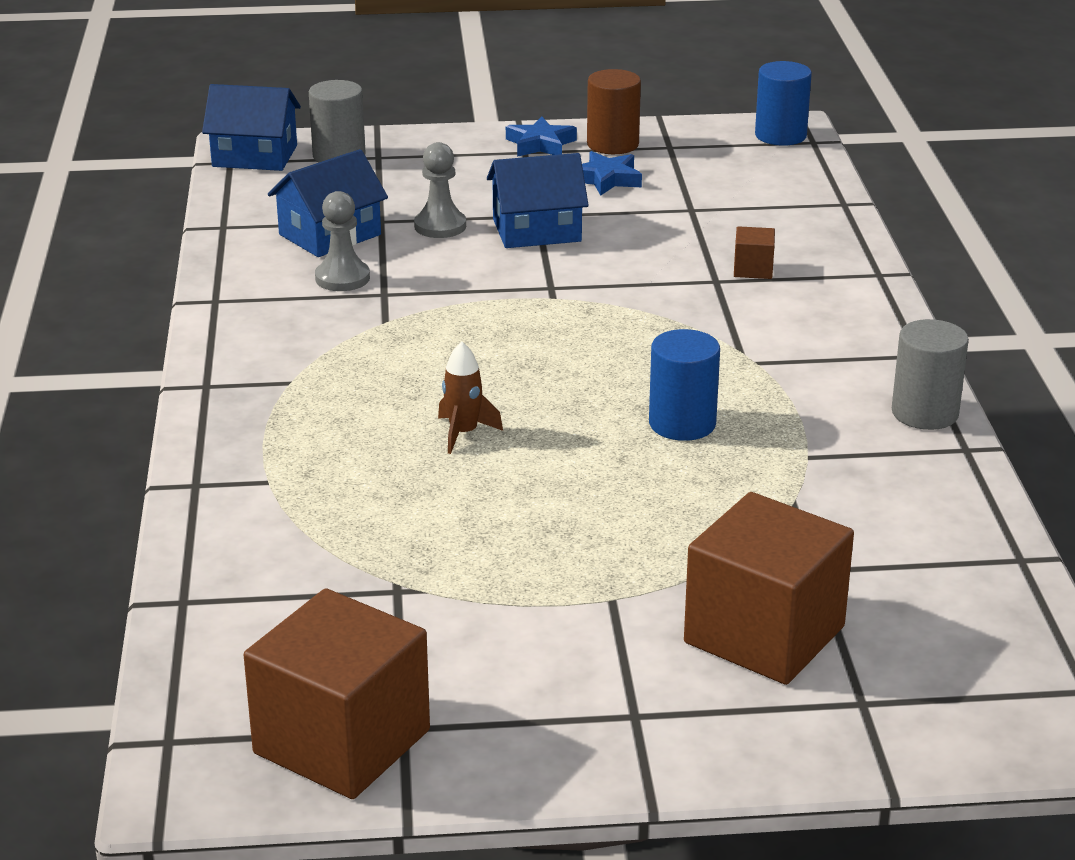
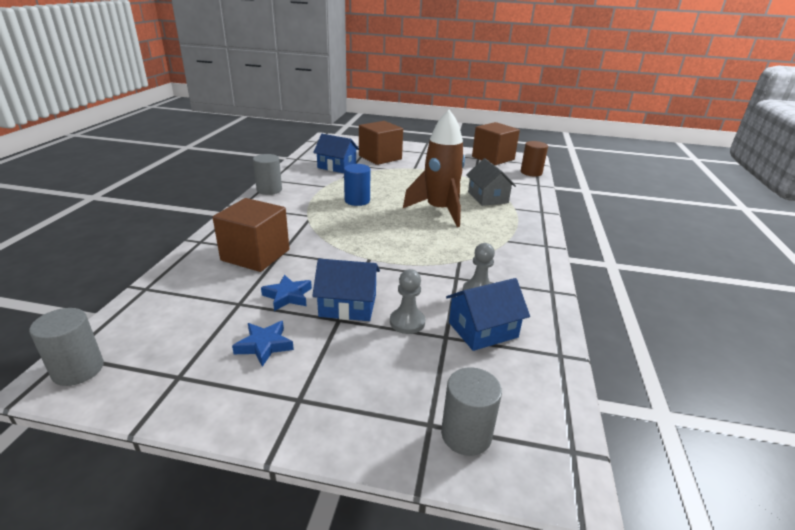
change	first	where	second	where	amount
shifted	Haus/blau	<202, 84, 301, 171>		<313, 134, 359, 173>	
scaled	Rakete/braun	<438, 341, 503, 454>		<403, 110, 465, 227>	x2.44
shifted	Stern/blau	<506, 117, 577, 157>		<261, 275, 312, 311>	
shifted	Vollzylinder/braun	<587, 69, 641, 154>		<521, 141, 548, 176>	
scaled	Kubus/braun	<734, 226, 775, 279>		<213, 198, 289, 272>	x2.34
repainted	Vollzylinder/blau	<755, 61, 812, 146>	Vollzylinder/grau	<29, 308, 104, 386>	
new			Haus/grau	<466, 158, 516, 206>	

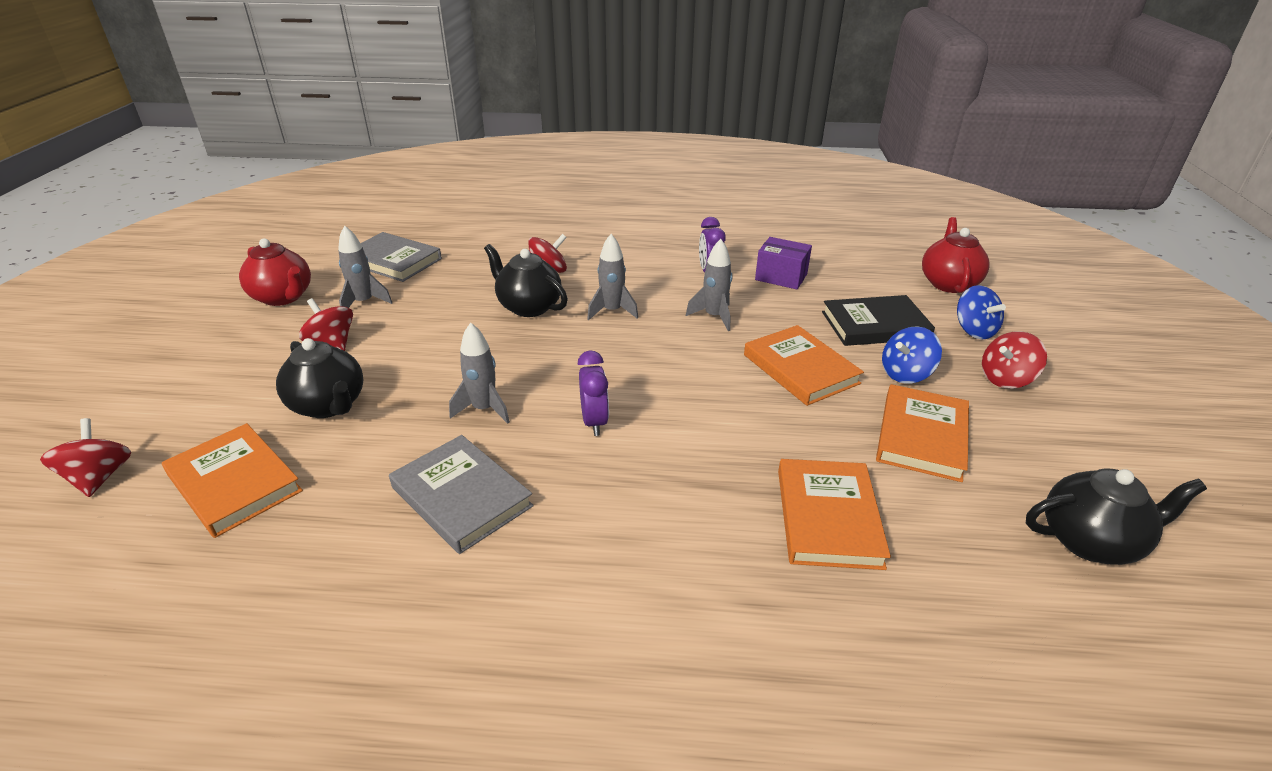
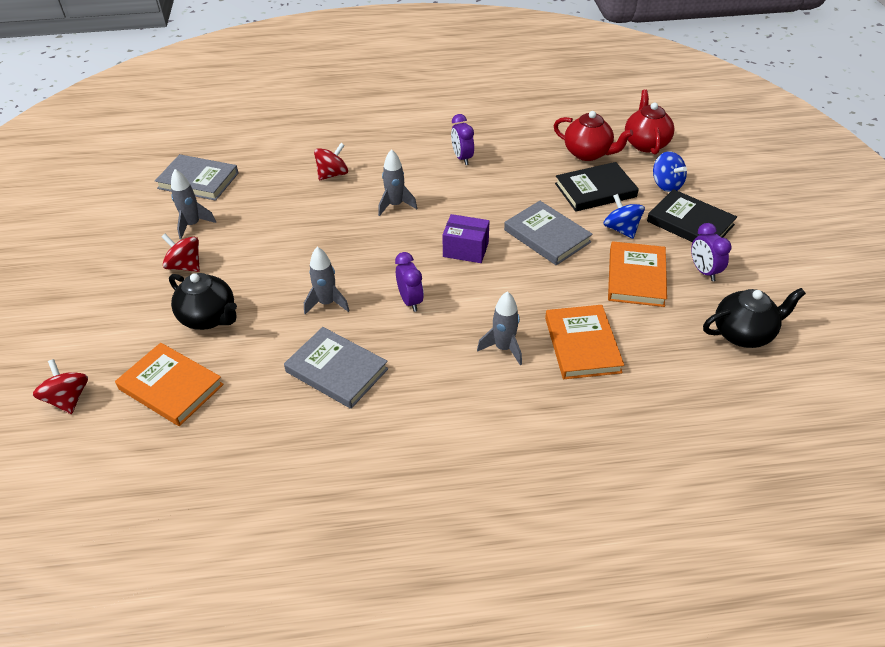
change	first	where	second	where	amount
shifted	Teekanne/rot	<239, 238, 311, 306>		<554, 111, 633, 161>	
gone	Teekanne/schwarz	<484, 244, 568, 317>			
shifted	Rakete/grau	<686, 239, 732, 331>		<477, 291, 522, 365>	
repainted	Buch/orange	<744, 325, 864, 406>	Buch/grau	<504, 201, 593, 265>	
shifted	Schachtel/lila	<755, 237, 812, 289>		<442, 214, 489, 263>	
rotated	Kreisel/blau	<882, 326, 942, 383>		<604, 194, 645, 239>	105 degrees clockwise
swapped	Kreisel/rot	<982, 331, 1047, 388>	Buch/schwarz	<647, 189, 737, 242>	
new			Wecker/lila	<691, 223, 732, 281>	

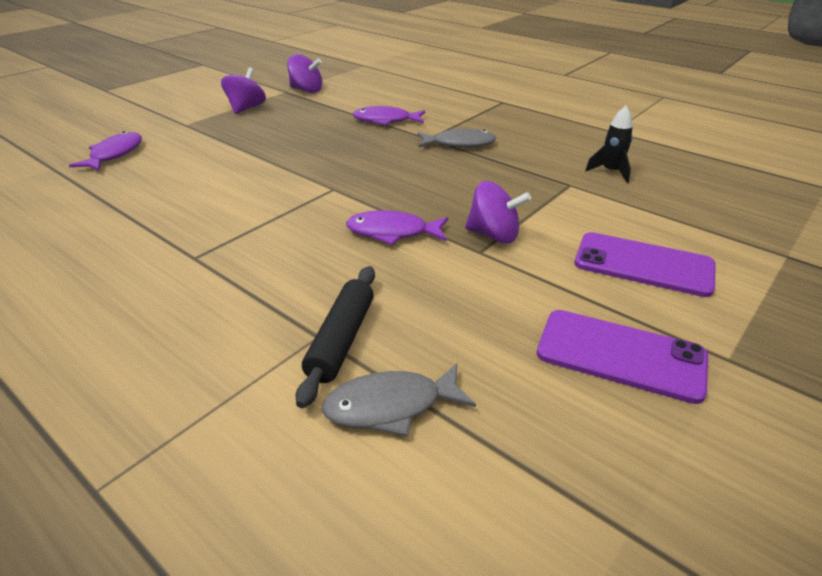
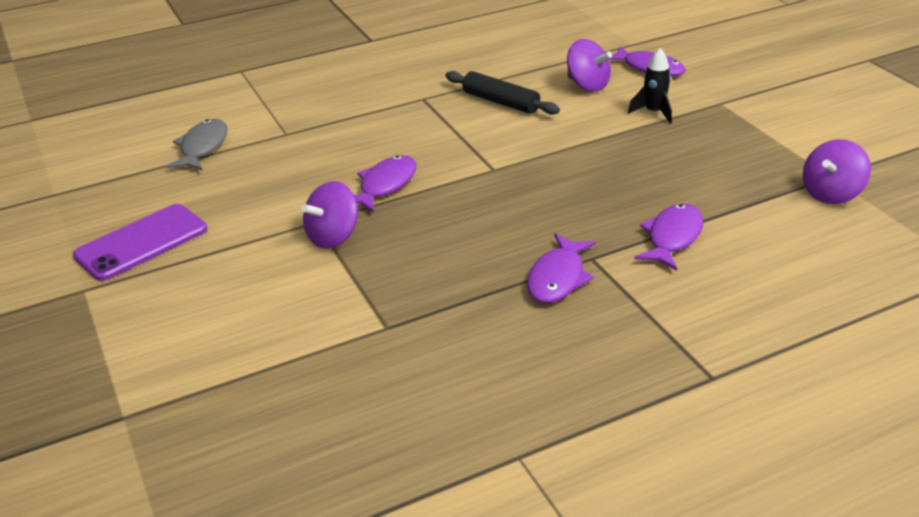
change	first	where	second	where	amount
shifted	Kreisel/lila	<221, 68, 266, 114>		<567, 39, 612, 92>	
shifted	Nudelholz/schwarz	<296, 266, 375, 408>		<445, 71, 560, 115>	
repainted	Fisch/grau	<417, 128, 496, 148>	Fisch/lila	<527, 233, 596, 303>	
gone	Handy/lila	<574, 232, 716, 297>			
shifted	Rakete/schwarz	<585, 106, 633, 183>		<628, 48, 672, 124>	

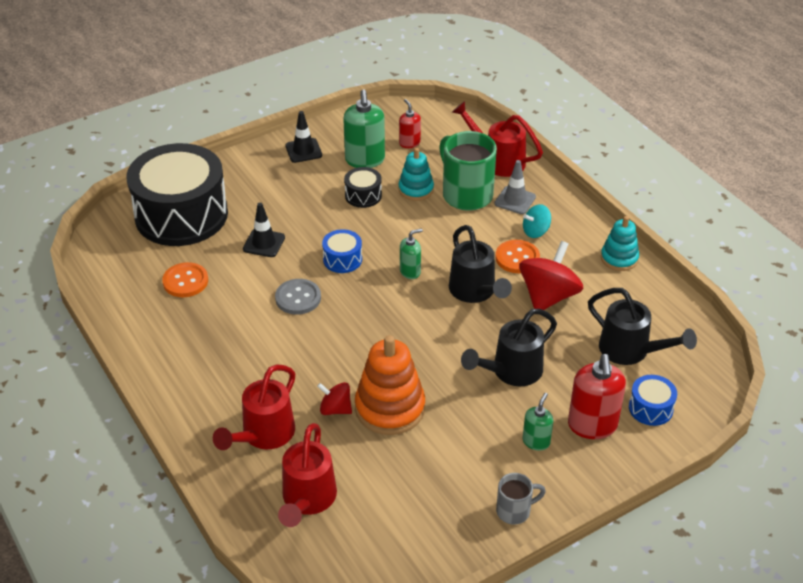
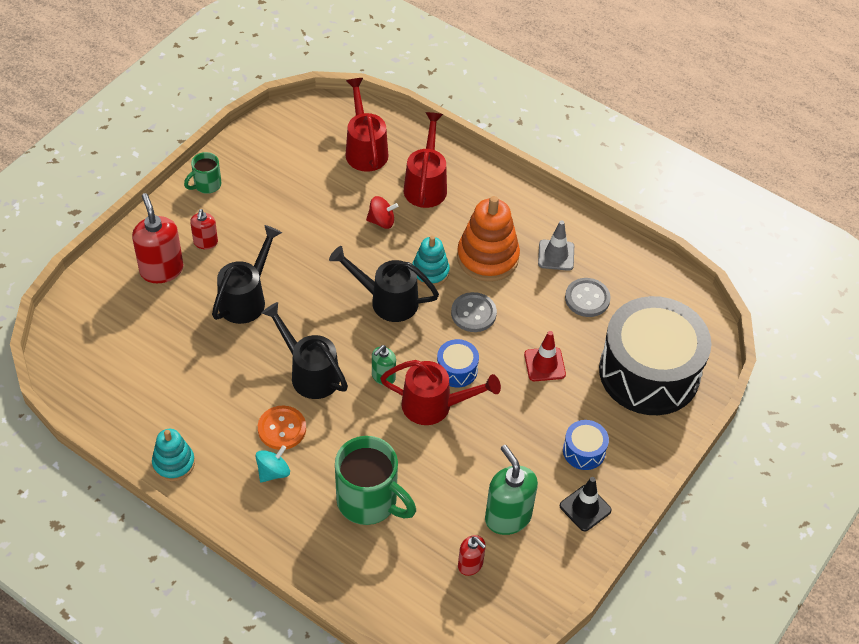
change	first	where	second	where	amount
repainted	Knopf/orange	<162, 262, 208, 297>	Knopf/grau	<565, 278, 611, 317>	
repainted	Leitkegel/schwarz	<243, 203, 285, 257>	Leitkegel/rot	<524, 331, 566, 381>	
gone	Trommel/schwarz	<344, 167, 382, 208>			
shifted	Stapelspielzeug/orange	<355, 335, 425, 435>		<457, 196, 520, 282>	
shifted	Stapelspielzeug/türkis	<399, 148, 434, 201>		<412, 236, 450, 287>	
shifted	Gießkanne/rot	<452, 101, 543, 177>		<380, 360, 501, 425>	
shifted	Leitkegel/grau	<494, 160, 536, 214>		<538, 220, 574, 271>	
repainted	Tasse/grau	<496, 473, 546, 525>	Tasse/grün	<184, 152, 222, 194>	
gone	Kreisel/rot	<519, 241, 584, 310>			
repainted	Seifenspender/grün	<523, 393, 553, 451>	Seifenspender/rot	<190, 209, 218, 249>	
shifted	Gießkanne/schwarz	<588, 288, 697, 365>		<329, 246, 439, 322>	
shifted	Trommel/blau	<629, 375, 677, 426>		<563, 420, 609, 470>	

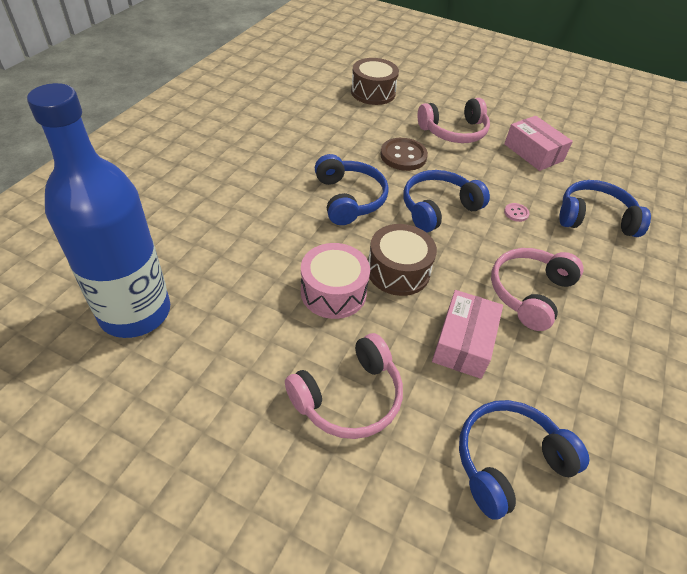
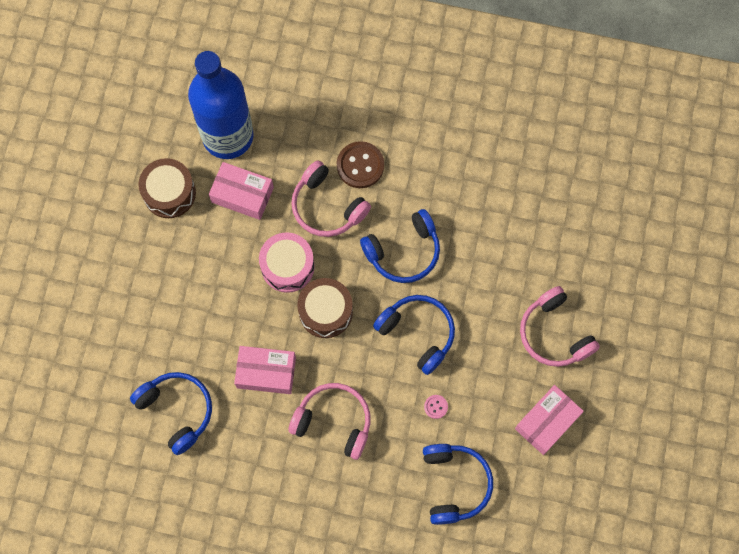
change	first	where	second	where	amount
shifted	Kopfhörer/rosa	<285, 333, 403, 439>		<291, 160, 371, 237>	
shifted	Trommel/braun	<351, 58, 399, 105>		<138, 158, 196, 218>	
shifted	Knopf/braun	<380, 138, 428, 171>		<337, 141, 384, 188>	
new			Schachtel/rosa	<209, 162, 274, 220>	

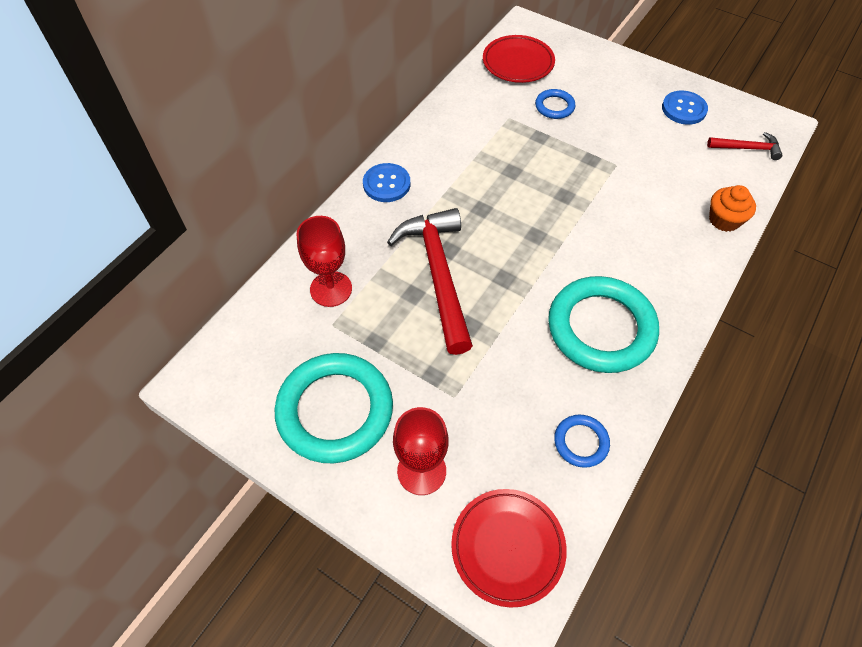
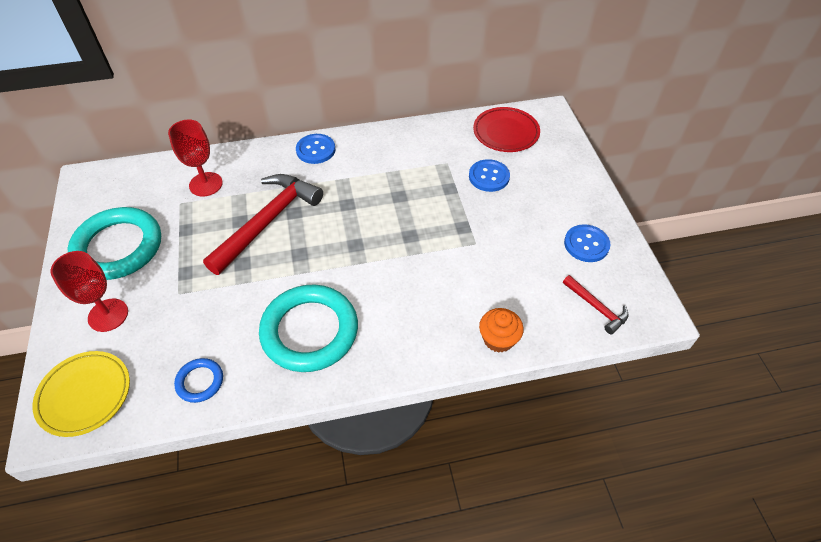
change	first	where	second	where	amount
repainted	Teller/rot	<451, 489, 567, 608>	Teller/gelb	<32, 351, 130, 437>	
swapped	Ring/blau	<535, 89, 575, 119>	Knopf/blau	<469, 159, 510, 192>	

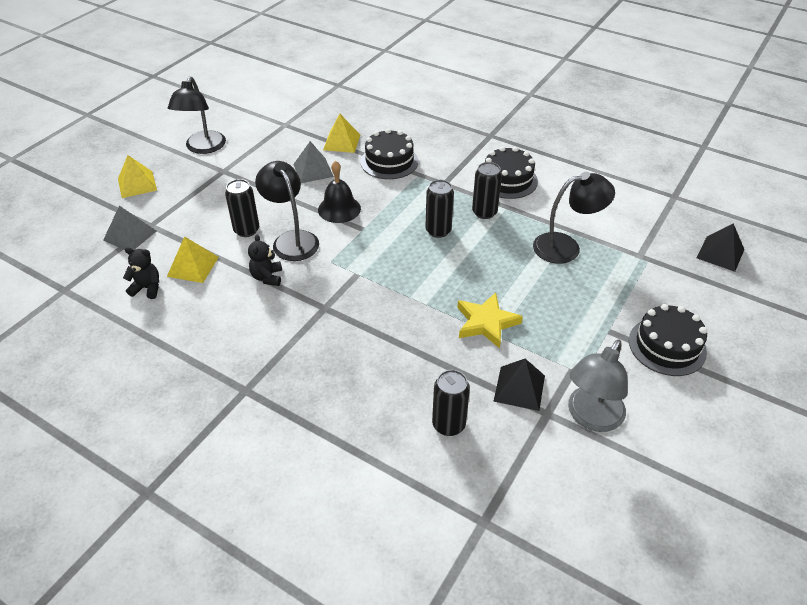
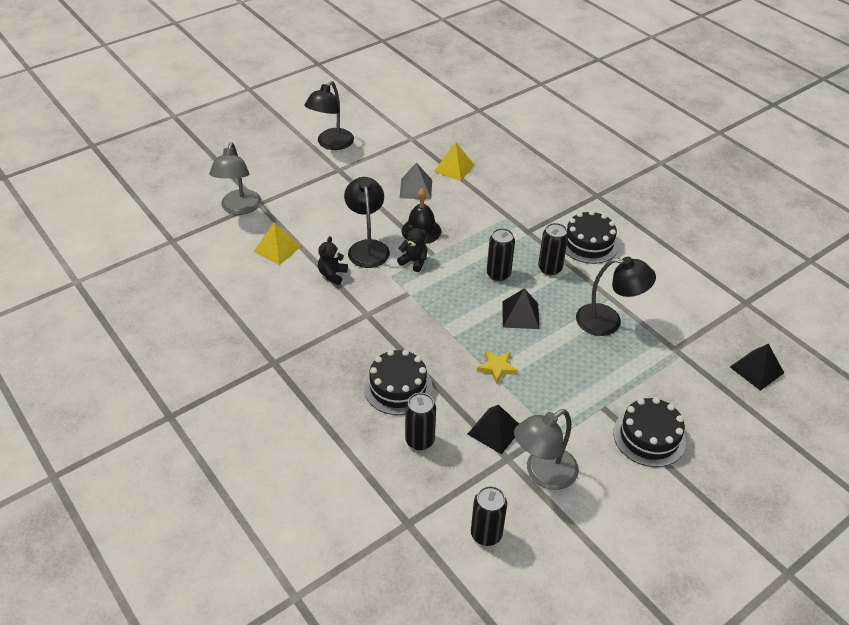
change	first	where	second	where	amount
swapped	Pyramide/grau	<103, 206, 156, 250>	Lampe/grau	<209, 142, 261, 215>	
gone	Pyramide/gelb	<118, 155, 157, 198>			
shifted	Teddybär/schwarz	<123, 247, 159, 299>		<397, 225, 427, 272>	
shifted	Dose/schwarz	<225, 179, 259, 237>		<471, 486, 507, 546>	
shifted	Kuchen/schwarz	<360, 129, 418, 179>		<364, 350, 432, 415>	
scaled	Stern/gelb	<457, 293, 523, 349>		<477, 350, 518, 384>	x0.66
new			Pyramide/schwarz	<502, 288, 539, 329>	

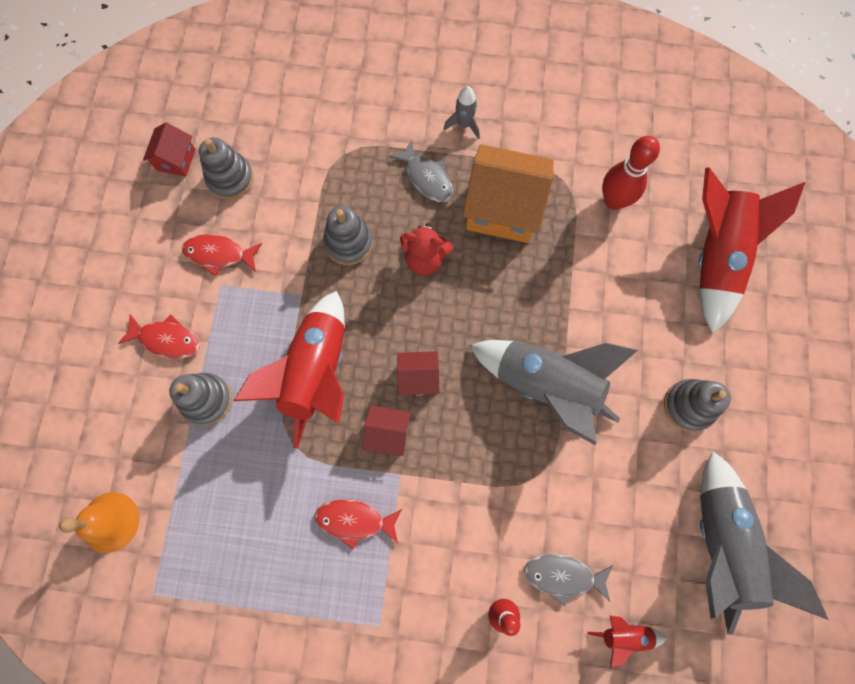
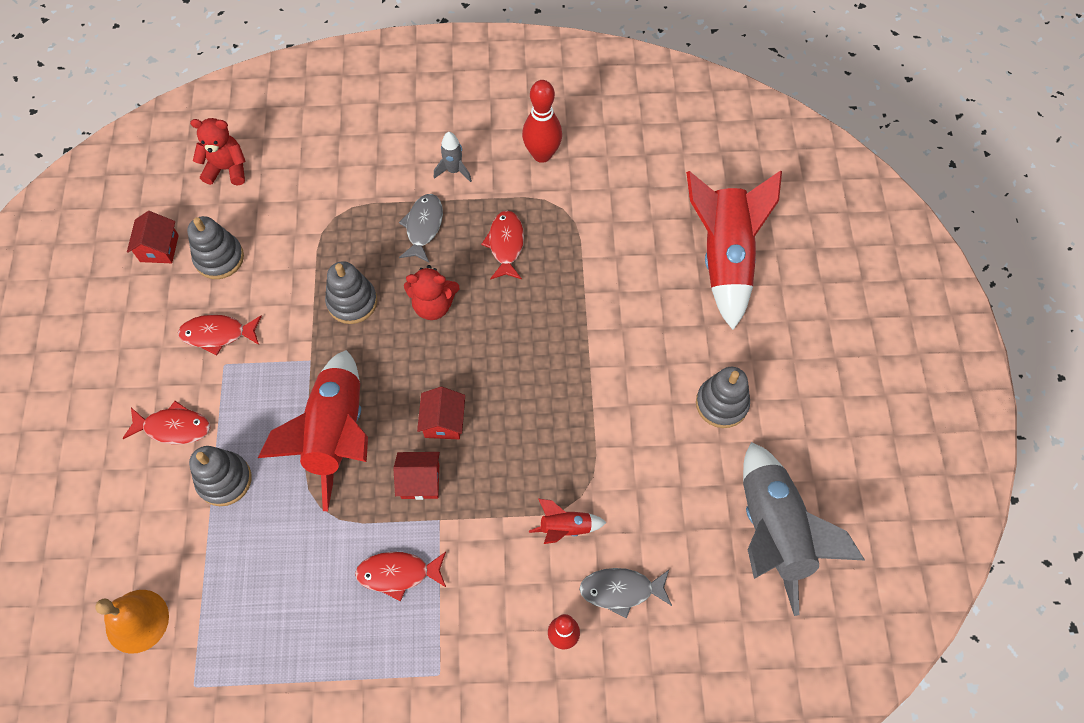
change	first	where	second	where	amount
rotated	Fisch/grau	<389, 140, 453, 202>		<399, 194, 443, 263>	120 degrees counterclockwise
rotated	Haus/rot	<397, 351, 439, 396>		<417, 387, 465, 439>	75 degrees counterclockwise
swapped	Haus/orange	<462, 144, 554, 243>	Fisch/rot	<481, 211, 524, 279>	
gone	Rakete/grau	<470, 340, 638, 446>			
shifted	Rakete/rot	<587, 615, 667, 668>		<529, 499, 607, 544>	
shifted	Bowlingkegel/rot	<602, 136, 660, 210>		<522, 80, 562, 163>	
new			Teddybär/rot	<190, 118, 246, 185>	

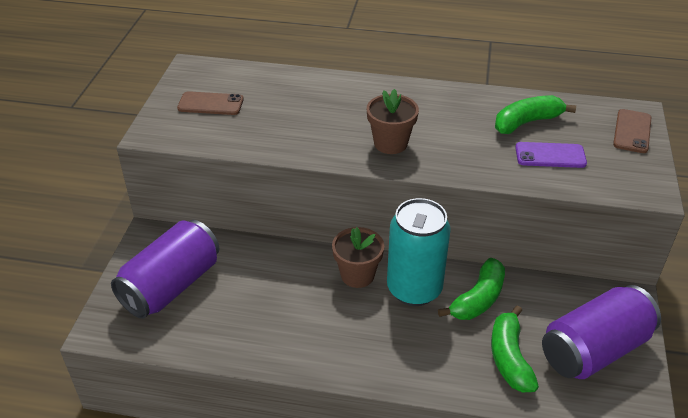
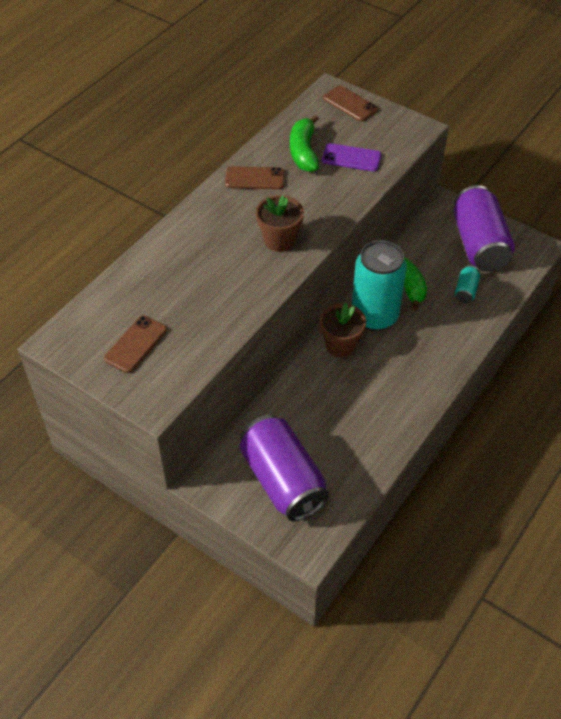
change	first	where	second	where	amount
swapped	Banane/grün	<491, 305, 539, 392>	Dose/türkis	<455, 265, 480, 303>	
rotated	Handy/lila	<515, 142, 587, 168>		<322, 143, 381, 172>	75 degrees clockwise
new			Handy/braun	<225, 166, 284, 189>	

